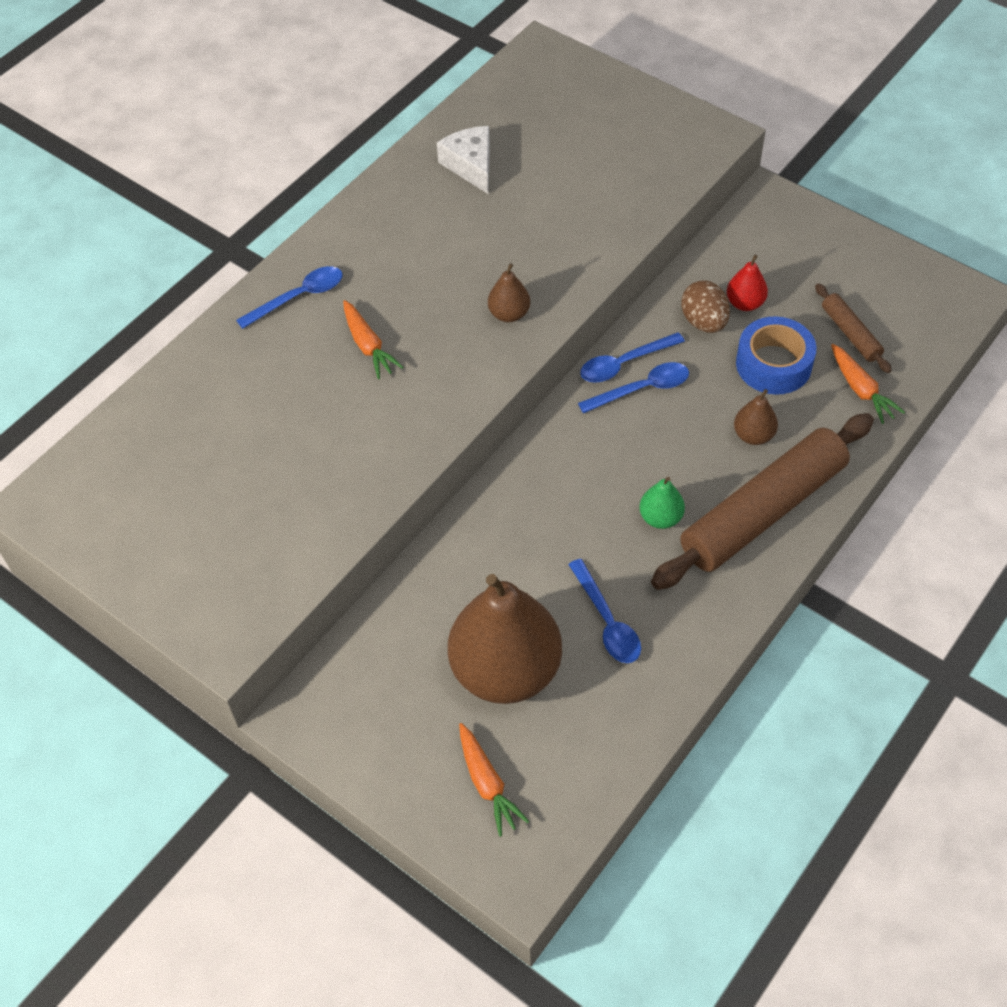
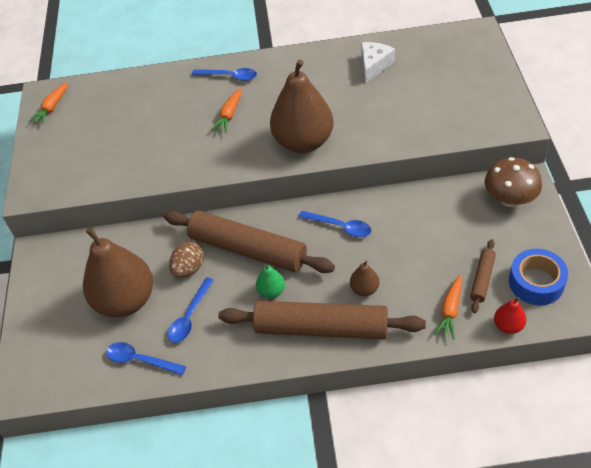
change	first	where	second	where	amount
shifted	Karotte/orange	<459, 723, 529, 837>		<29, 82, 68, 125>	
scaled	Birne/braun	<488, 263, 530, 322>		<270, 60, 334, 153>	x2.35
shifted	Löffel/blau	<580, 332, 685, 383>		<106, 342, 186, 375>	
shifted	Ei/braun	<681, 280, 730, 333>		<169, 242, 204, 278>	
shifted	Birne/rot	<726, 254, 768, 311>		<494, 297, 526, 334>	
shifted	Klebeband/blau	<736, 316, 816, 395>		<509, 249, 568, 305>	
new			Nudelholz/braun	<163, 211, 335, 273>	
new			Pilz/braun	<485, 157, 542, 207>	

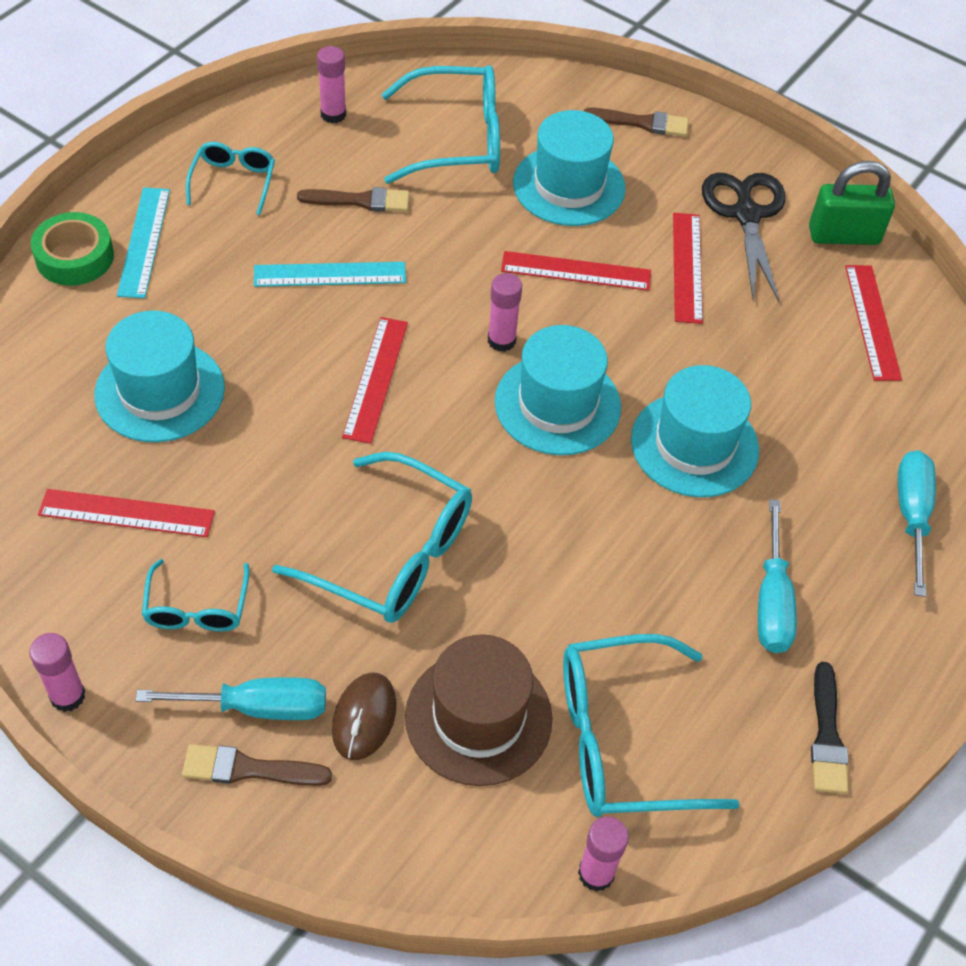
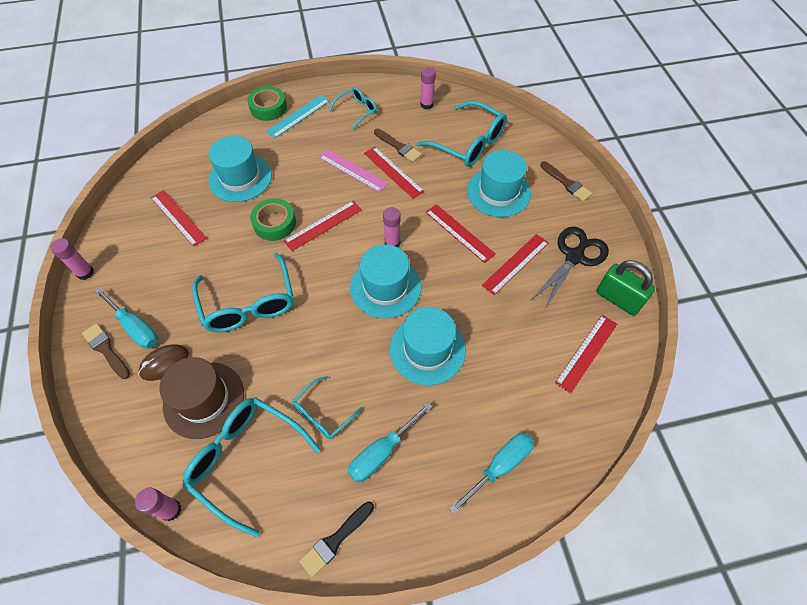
change	first	where	second	where	amount
shifted	Brille/türkis	<142, 559, 250, 632>		<293, 376, 363, 439>	
repainted	Lineal/türkis	<254, 262, 406, 287>	Lineal/rosa	<319, 149, 388, 193>	
new			Klebeband/grün	<250, 199, 296, 241>	
new			Lineal/rot	<364, 147, 424, 199>	

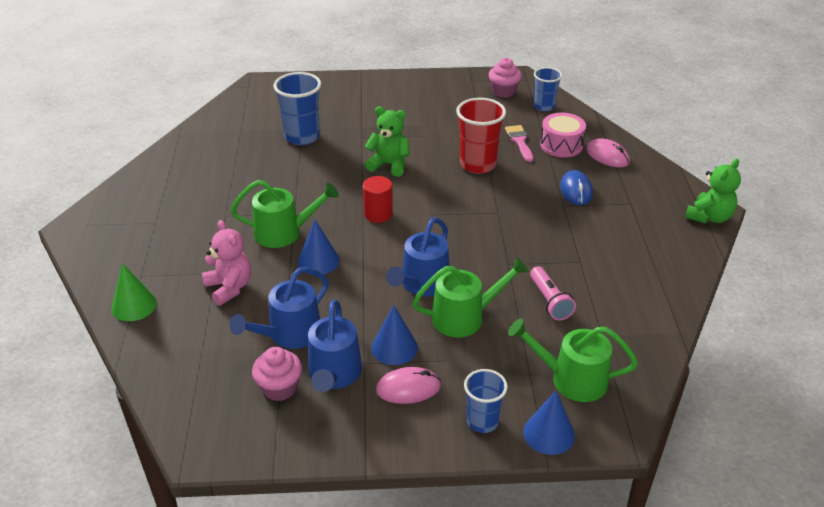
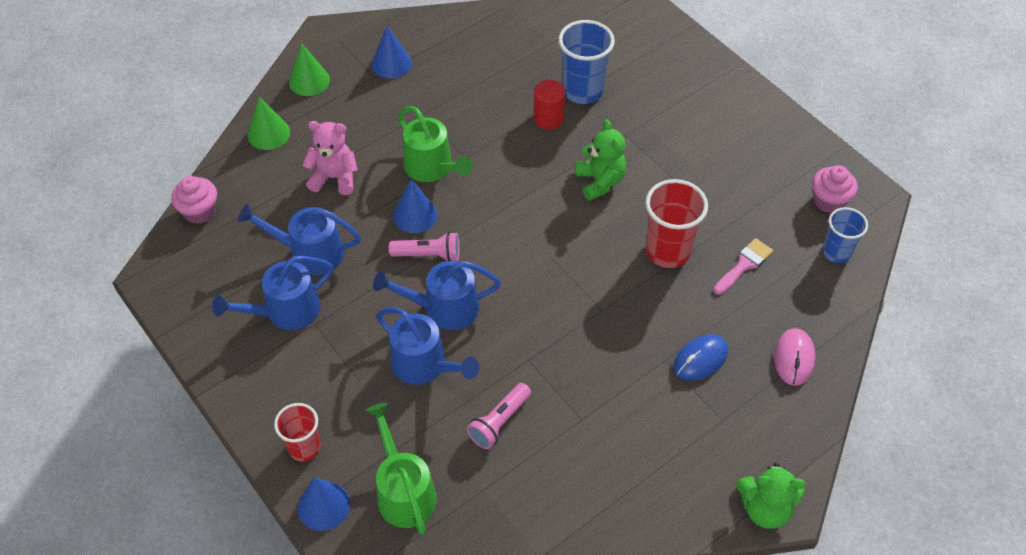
change	first	where	second	where	amount
rotated	Teddybär/rosa	<202, 220, 251, 306>		<302, 121, 358, 195>	105 degrees counterclockwise
shifted	Muffin/rosa	<252, 347, 302, 401>		<171, 176, 217, 224>	
shifted	Vollzylinder/rot	<363, 176, 393, 223>		<533, 80, 565, 129>	
shifted	Kegel/blau	<371, 305, 418, 365>		<372, 26, 412, 79>	
gone	Computermaus/rosa	<376, 367, 441, 404>			
repainted	Gießkanne/grün	<412, 257, 529, 338>	Gießkanne/blau	<376, 308, 479, 385>	
repainted	Becher/blau	<464, 369, 508, 433>	Becher/rot	<274, 403, 321, 461>	
gone	Trommel/rosa	<540, 113, 586, 157>			
new			Kegel/grün	<289, 43, 330, 96>	
new			Taschenlampe/rosa	<389, 232, 460, 261>	

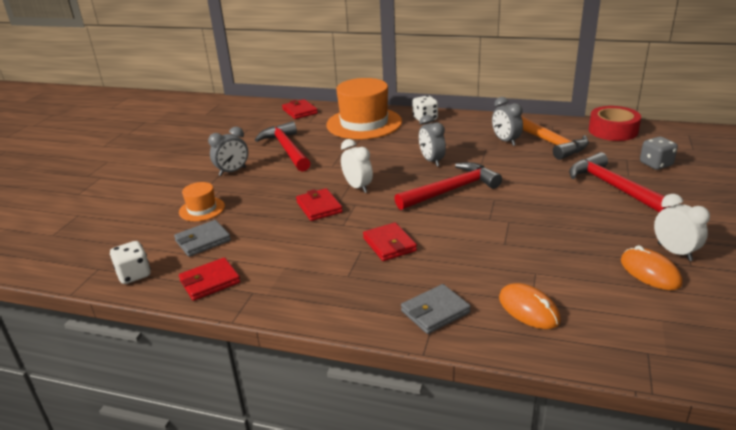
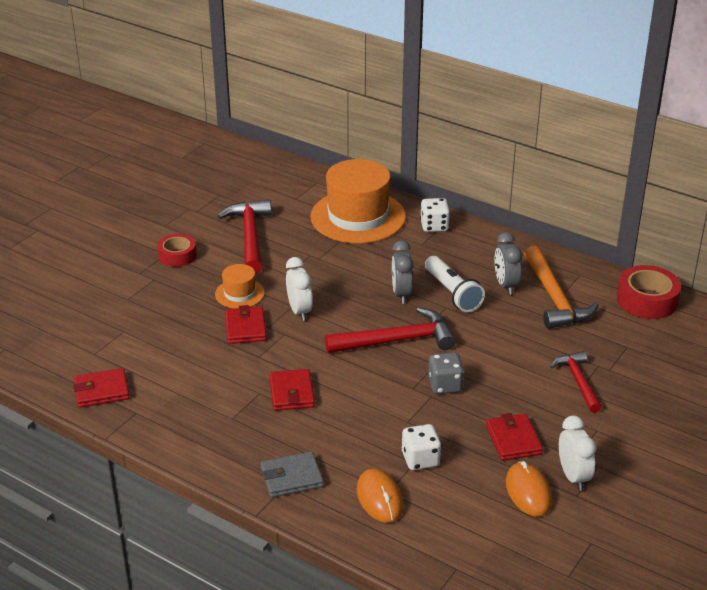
change	first	where	second	where	amount
shifted	Spielwürfel/weiß	<110, 241, 151, 284>		<402, 424, 441, 470>	
gone	Geldbörse/grau	<174, 220, 231, 257>			
shifted	Hut/orange	<179, 182, 225, 221>		<215, 264, 265, 309>	
swapped	Wecker/grau	<208, 127, 248, 176>	Klebeband/rot	<157, 234, 197, 267>	
shifted	Geldbörse/rot	<282, 99, 318, 119>		<486, 413, 543, 461>	
scaled	Hammer/rot	<569, 152, 670, 212>		<550, 351, 602, 413>	x0.63
shifted	Spielwürfel/grau	<640, 137, 678, 170>		<428, 353, 464, 394>	
new			Taschenlampe/weiß	<425, 256, 485, 312>	

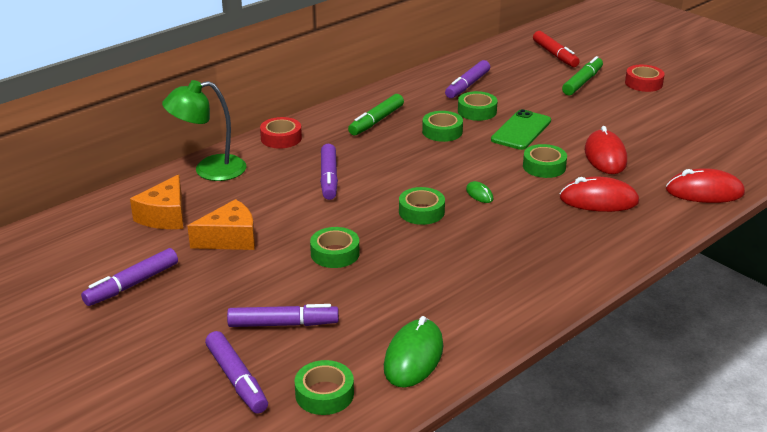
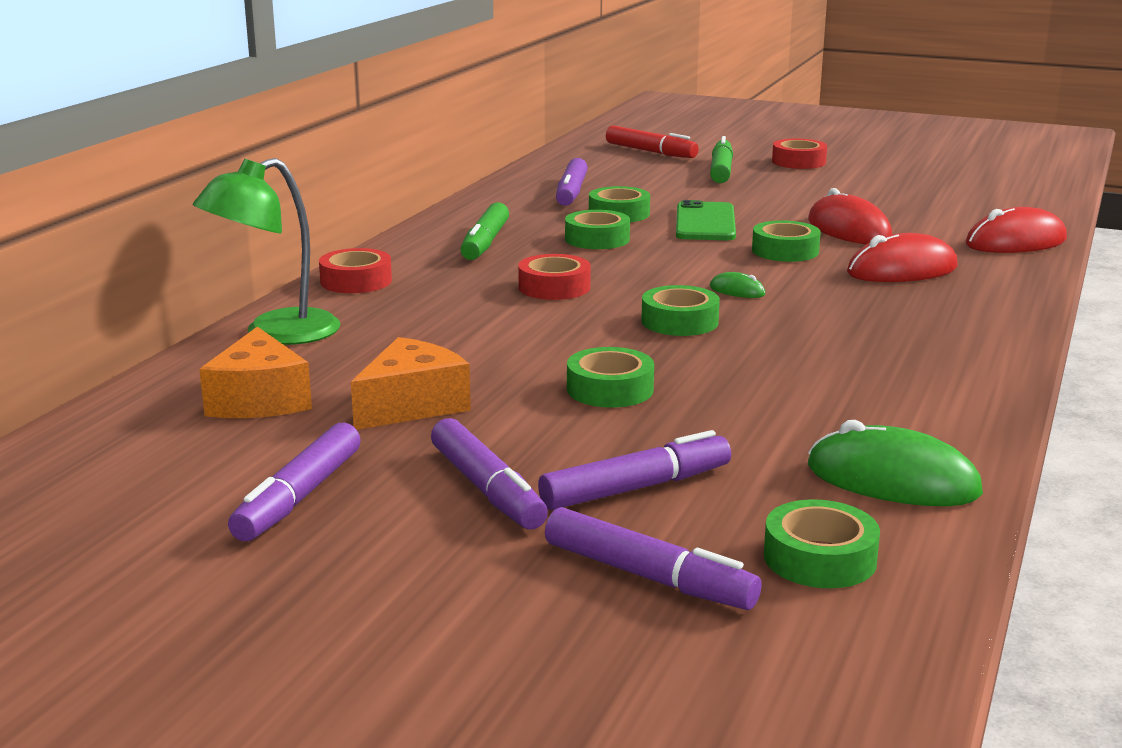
change	first	where	second	where	amount
shifted	Filzstift/lila	<320, 144, 338, 200>		<431, 418, 548, 529>	
rotated	Computermaus/grün	<384, 316, 443, 388>		<808, 420, 983, 506>	60 degrees counterclockwise
new			Klebeband/rot	<518, 254, 591, 300>	

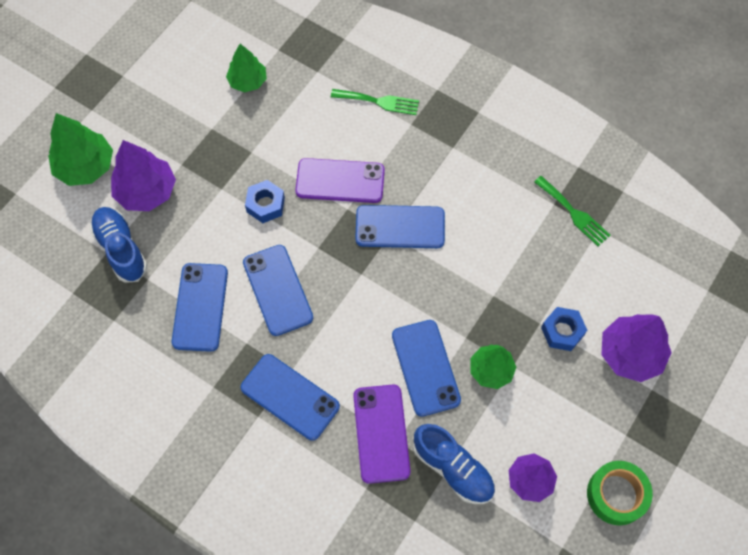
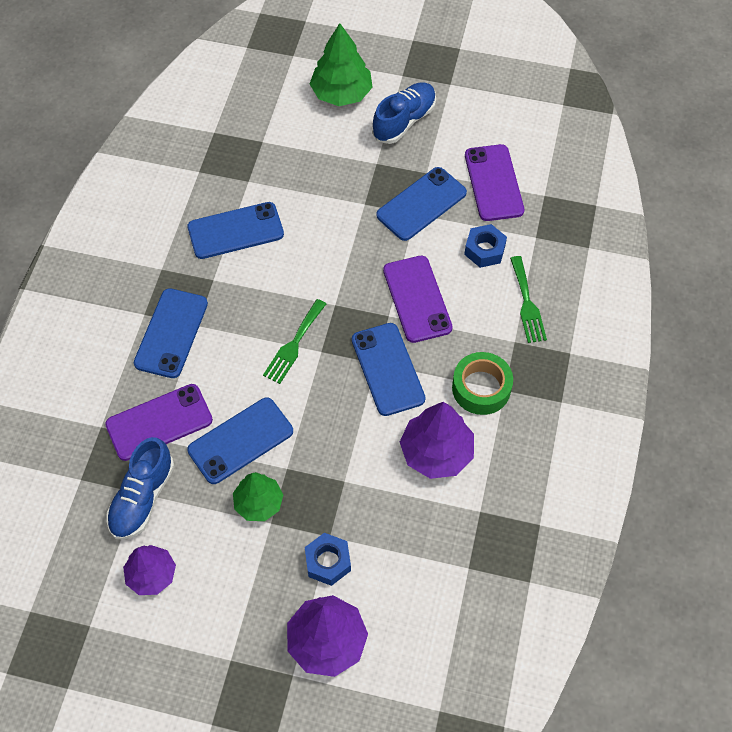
change	first	where	second	where	amount
shifted	Schuh/blau	<90, 207, 147, 283>		<372, 82, 436, 144>	
shifted	Baum/lila	<111, 140, 176, 211>		<400, 402, 474, 479>	
swapped	Baum/grün	<226, 44, 267, 92>	Handy/lila	<465, 144, 524, 221>	
shifted	Handy/blau	<243, 245, 313, 336>		<376, 167, 467, 241>	
shifted	Sechskantmutter/blau	<245, 180, 285, 223>		<464, 224, 507, 268>	
shifted	Gabel/grün	<534, 176, 611, 246>		<263, 299, 326, 384>	
shifted	Klebeband/grün	<587, 461, 653, 525>		<452, 352, 513, 415>	

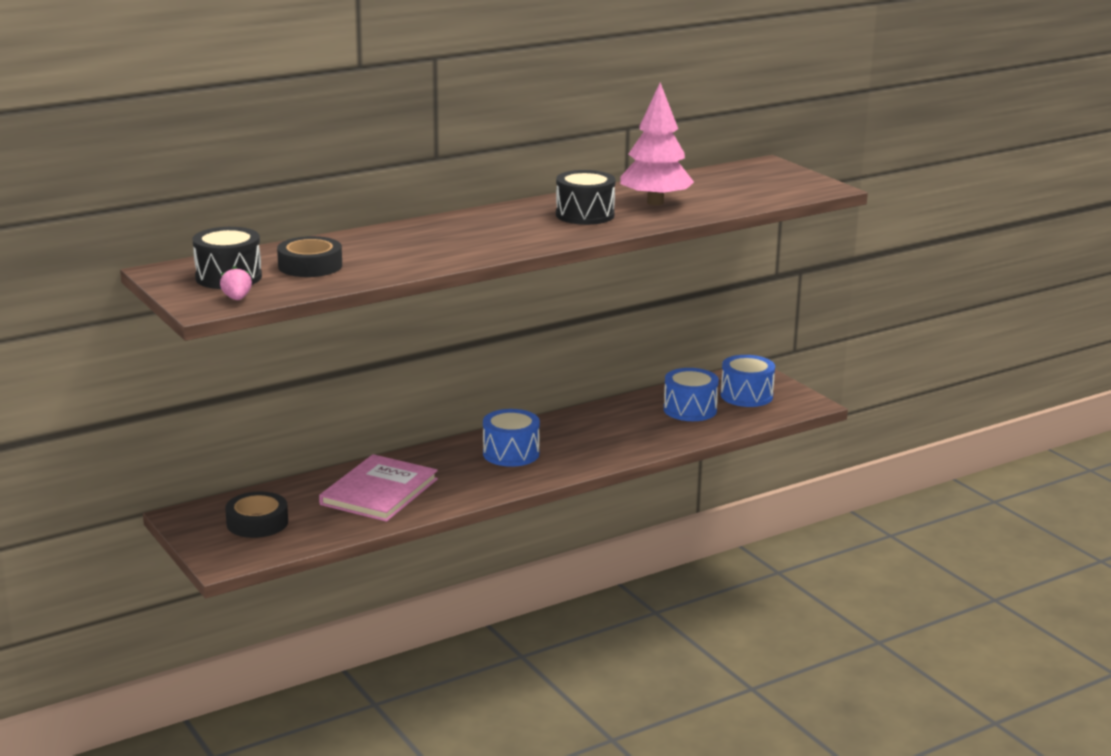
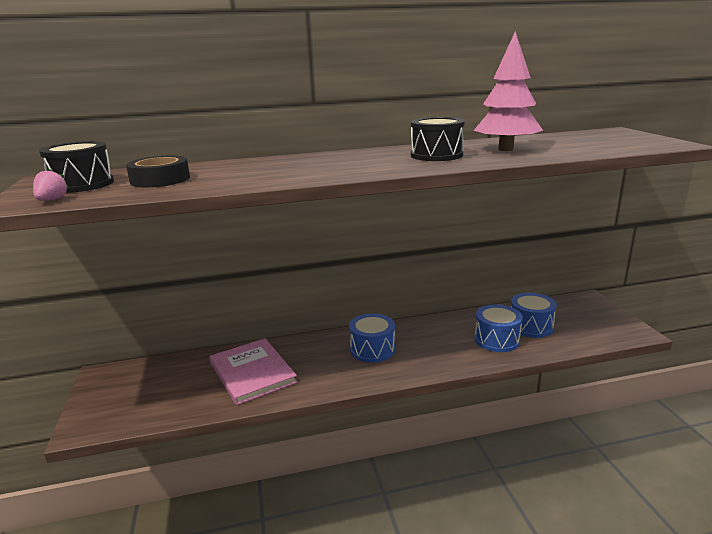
change	first	where	second	where	amount
gone	Klebeband/schwarz	<225, 491, 288, 538>			
rotated	Buch/rosa	<319, 454, 438, 522>		<209, 338, 297, 405>	75 degrees counterclockwise
shifted	Trommel/blau	<721, 355, 775, 407>		<475, 304, 523, 352>	

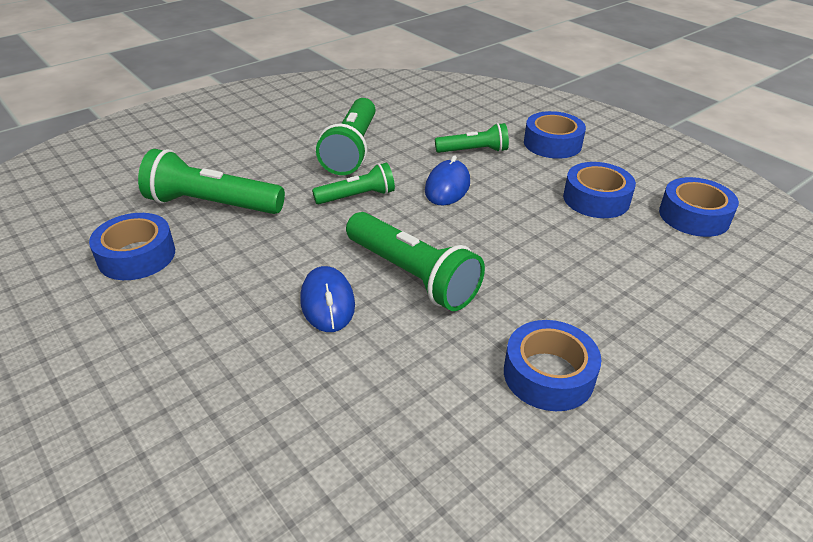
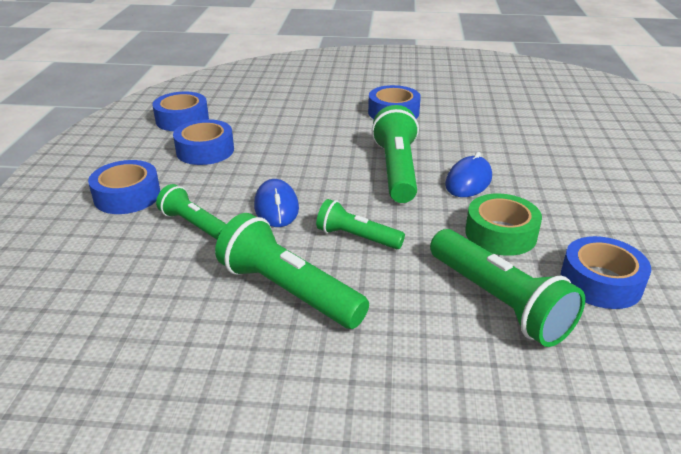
change	first	where	second	where	amount
rotated	Taschenlampe/grün	<316, 98, 376, 175>		<215, 213, 369, 329>	105 degrees counterclockwise
rotated	Computermaus/blau	<425, 155, 470, 206>		<254, 179, 299, 227>	75 degrees counterclockwise
new			Klebeband/grün	<465, 194, 542, 256>	

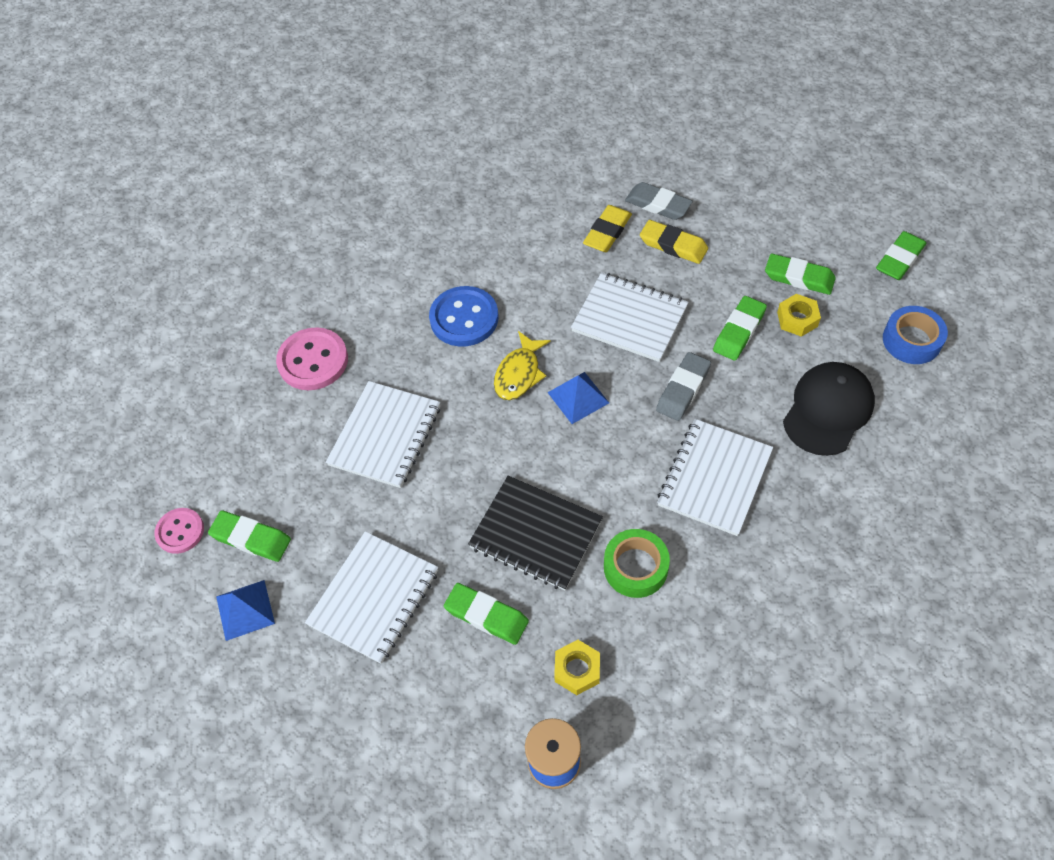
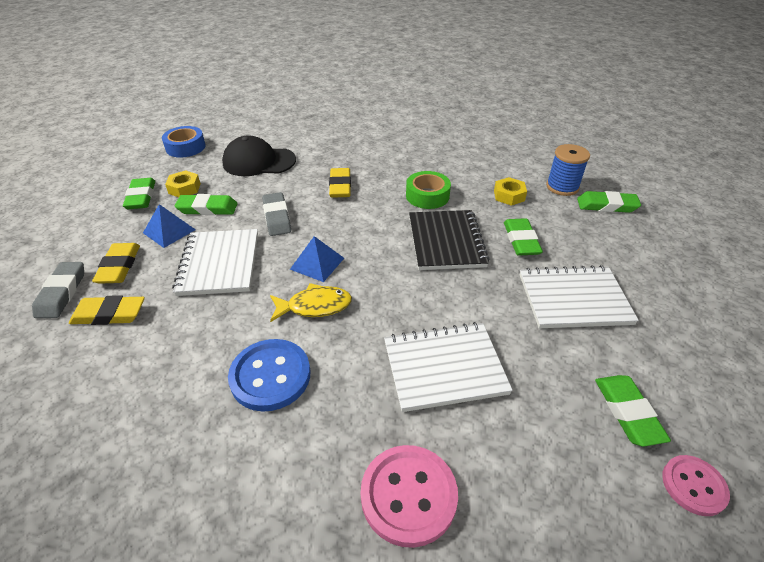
change	first	where	second	where	amount
shifted	Pyramide/blau	<216, 580, 275, 641>		<143, 204, 196, 248>	
rotated	Radiergummi/grau	<656, 352, 711, 421>		<262, 192, 291, 236>	75 degrees clockwise
swapped	Notizbuch/weiß	<657, 419, 773, 536>	Radiergummi/gelb	<329, 168, 351, 198>	
shifted	Radiergummi/grün	<876, 231, 926, 280>		<577, 191, 641, 213>	

